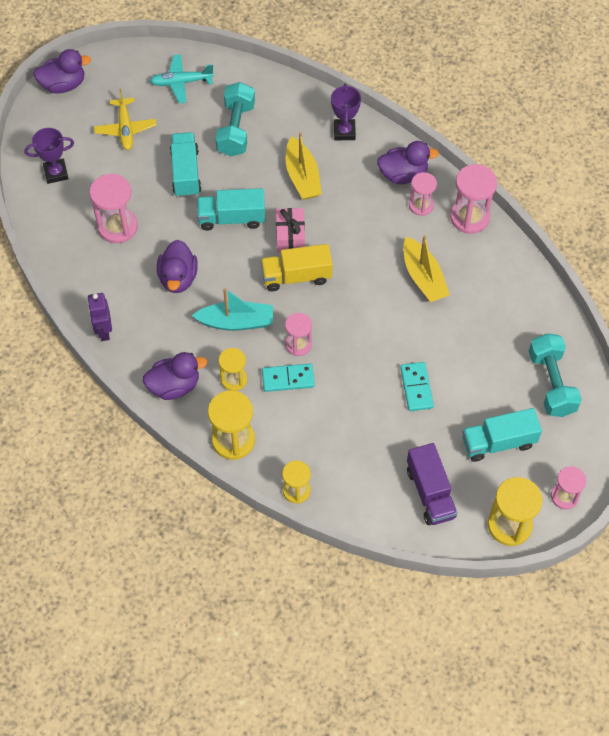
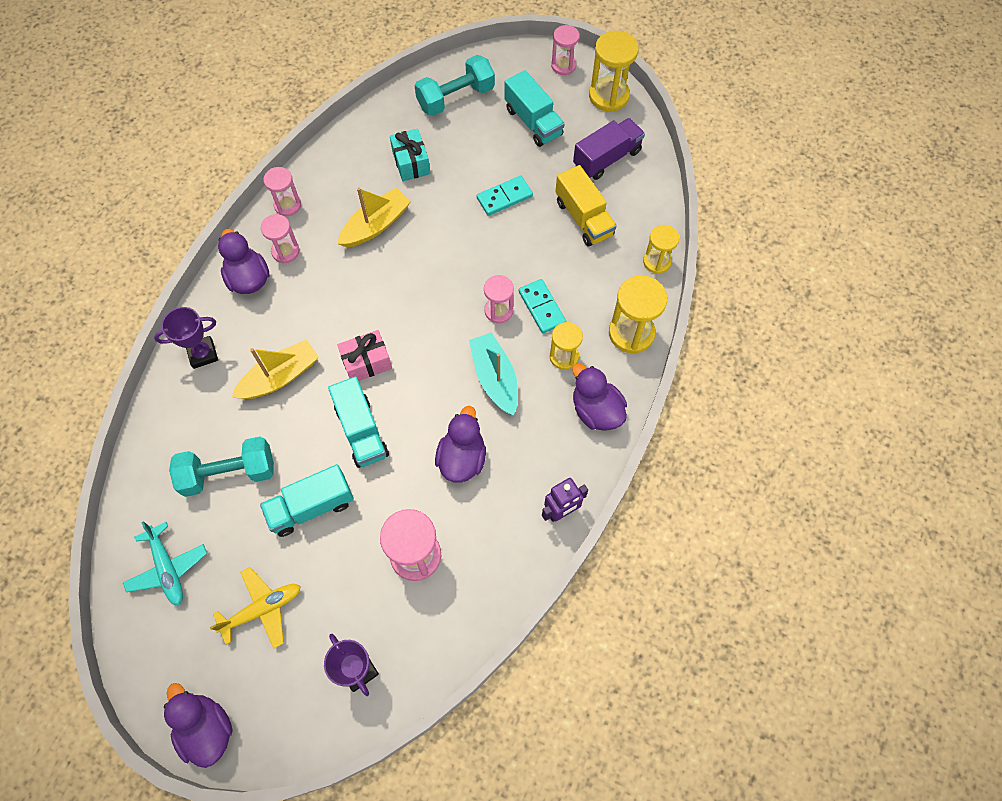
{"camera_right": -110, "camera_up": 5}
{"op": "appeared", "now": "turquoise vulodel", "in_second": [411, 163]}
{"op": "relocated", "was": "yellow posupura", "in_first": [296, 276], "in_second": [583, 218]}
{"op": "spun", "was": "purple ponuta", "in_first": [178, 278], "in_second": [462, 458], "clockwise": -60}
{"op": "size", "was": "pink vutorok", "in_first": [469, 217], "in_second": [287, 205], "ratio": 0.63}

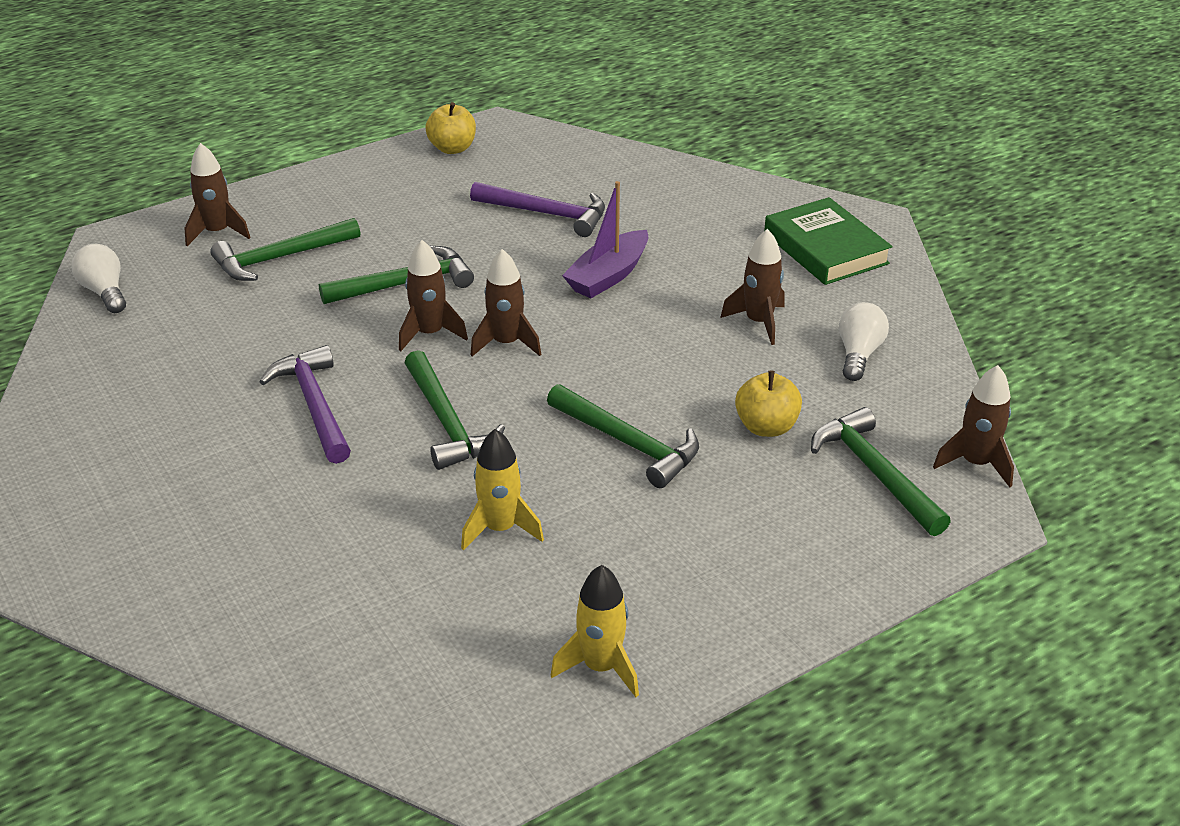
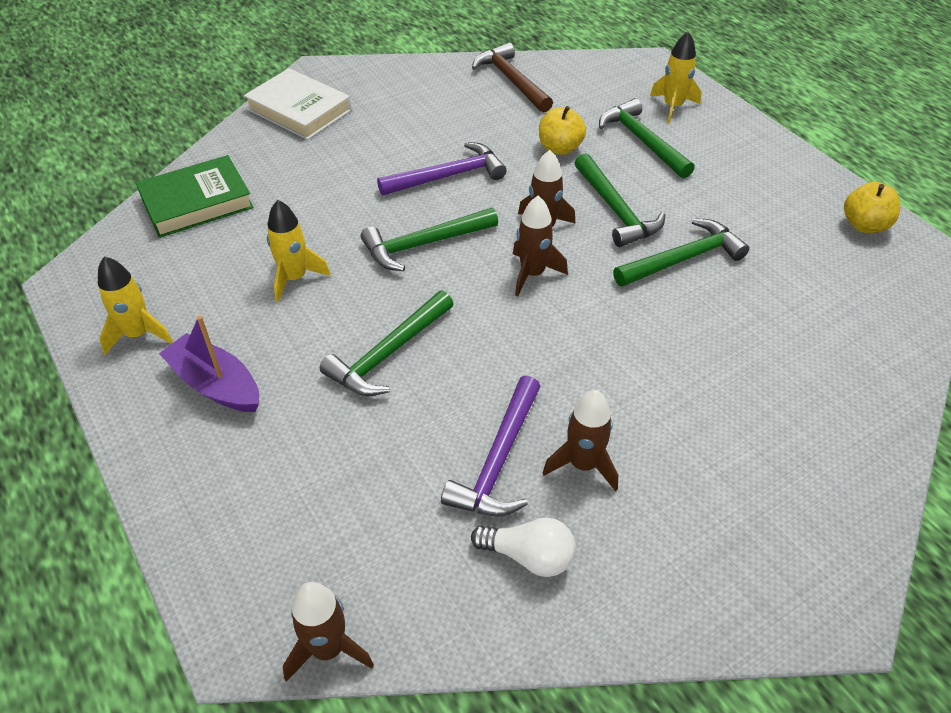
{"camera_right": 90, "camera_up": 10}
{"op": "missing", "was": "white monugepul", "in_first": [105, 292]}
{"op": "appeared", "now": "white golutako", "in_second": [299, 110]}
{"op": "appeared", "now": "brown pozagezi", "in_second": [511, 80]}
{"op": "relocated", "was": "purple pozagezi", "in_first": [547, 214], "in_second": [498, 460]}
{"op": "relocated", "was": "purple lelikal", "in_first": [608, 276], "in_second": [216, 385]}
{"op": "relocated", "was": "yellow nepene", "in_first": [766, 427], "in_second": [560, 148]}
{"op": "relocated", "was": "green golutako", "in_first": [825, 248], "in_second": [197, 202]}
{"op": "relocated", "was": "green pozagezi", "in_first": [875, 473], "in_second": [683, 259]}
{"op": "colour", "was": "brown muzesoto", "now": "yellow muzesoto", "in_first": [217, 232], "in_second": [672, 107]}

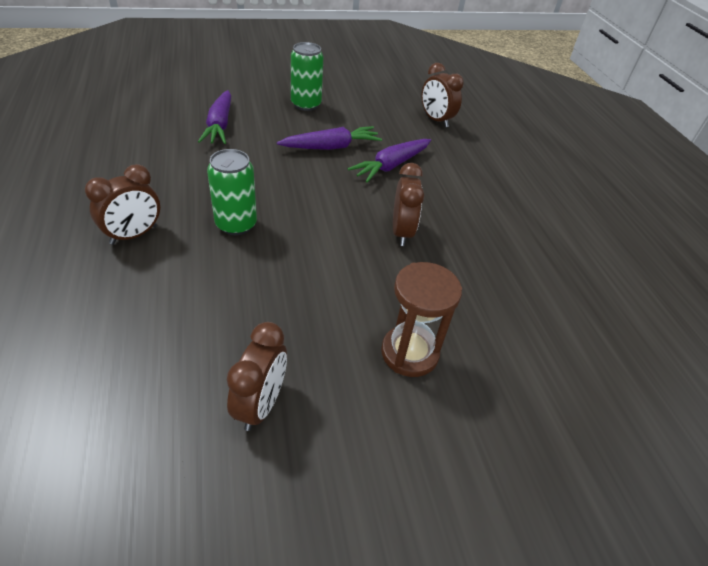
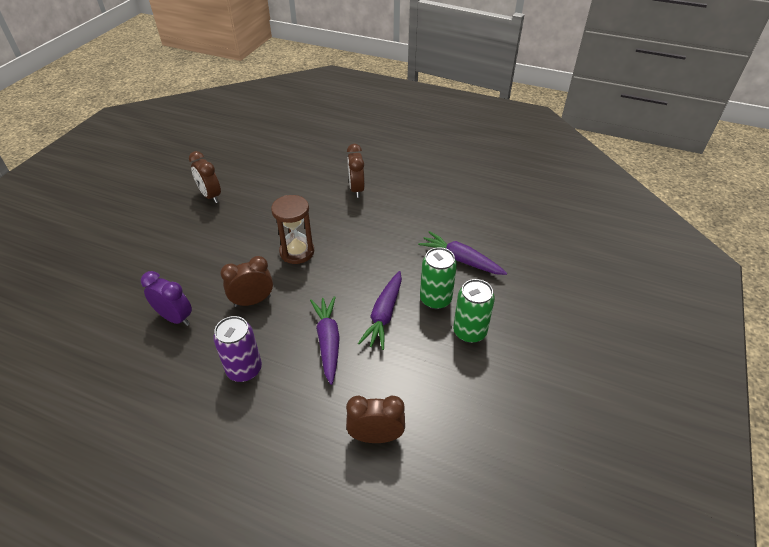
{"camera_right": 130, "camera_up": 0}
{"op": "appeared", "now": "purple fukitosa", "in_second": [175, 318]}
{"op": "appeared", "now": "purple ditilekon", "in_second": [244, 369]}
{"op": "relocated", "was": "green ditilekon", "in_first": [236, 224], "in_second": [435, 299]}
{"op": "relocated", "was": "brown vutorok", "in_first": [409, 353], "in_second": [297, 252]}
{"op": "spun", "was": "brown fukitosa", "in_first": [402, 232], "in_second": [252, 301], "clockwise": 120}

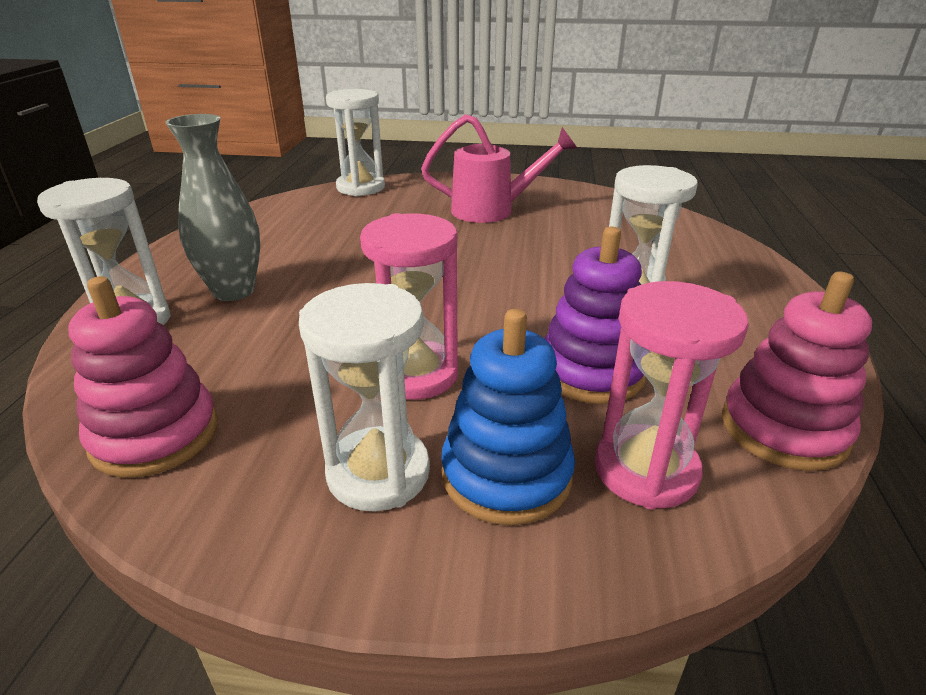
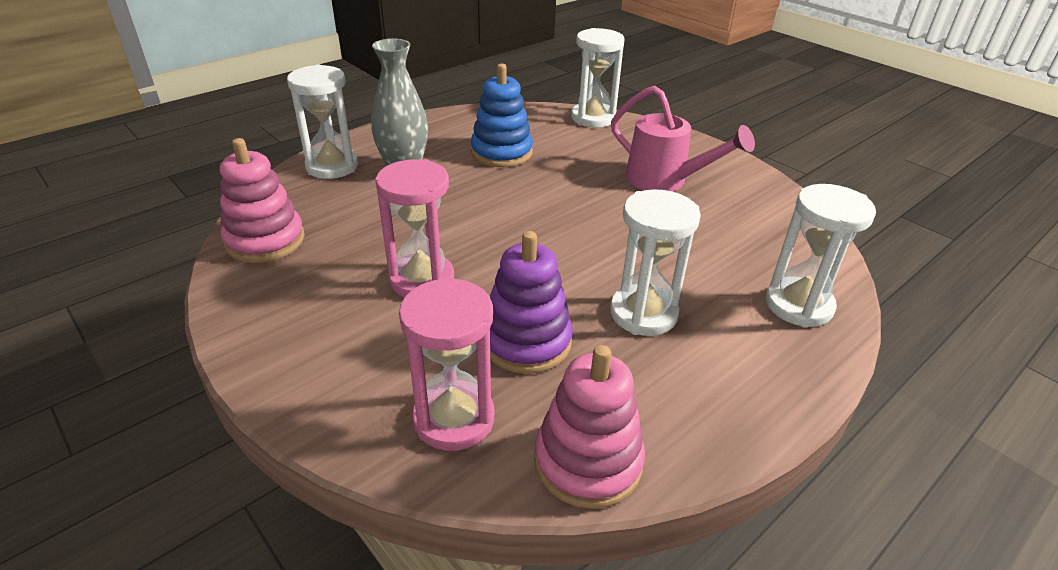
{"camera_right": 40, "camera_up": 5}
{"op": "relocated", "was": "white vutorok", "in_first": [378, 473], "in_second": [798, 305]}
{"op": "relocated", "was": "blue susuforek", "in_first": [506, 475], "in_second": [501, 152]}

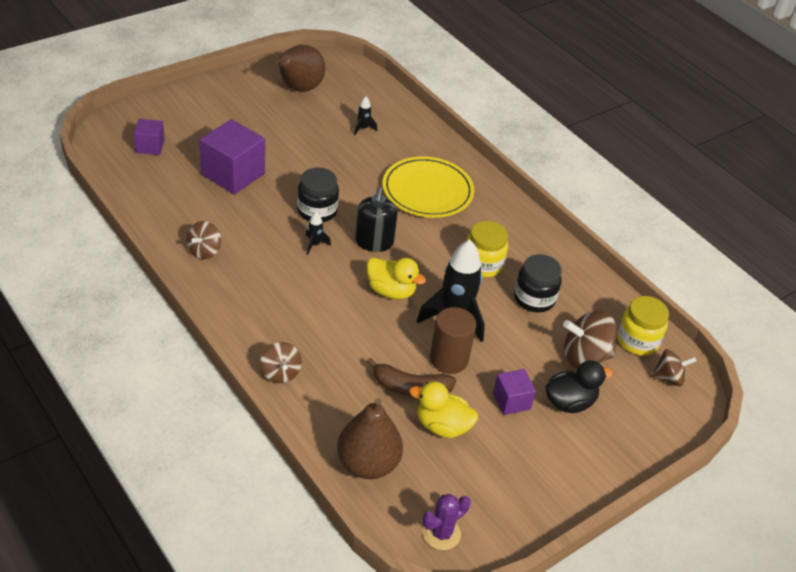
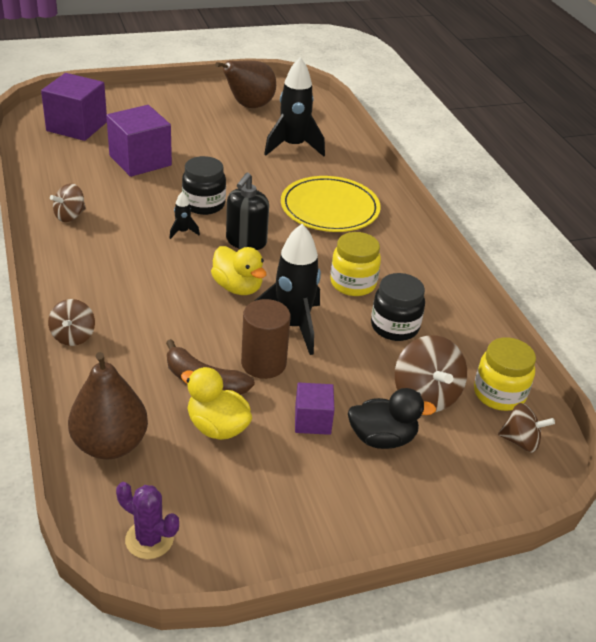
{"camera_right": 20, "camera_up": -5}
{"op": "spun", "was": "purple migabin", "in_first": [441, 533], "in_second": [149, 539], "clockwise": 45}
{"op": "spun", "was": "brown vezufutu", "in_first": [584, 356], "in_second": [425, 396], "clockwise": -120}
{"op": "size", "was": "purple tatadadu", "in_first": [150, 146], "in_second": [77, 126], "ratio": 1.82}
{"op": "size", "was": "black muzesoto", "in_first": [363, 128], "in_second": [293, 147], "ratio": 2.3}

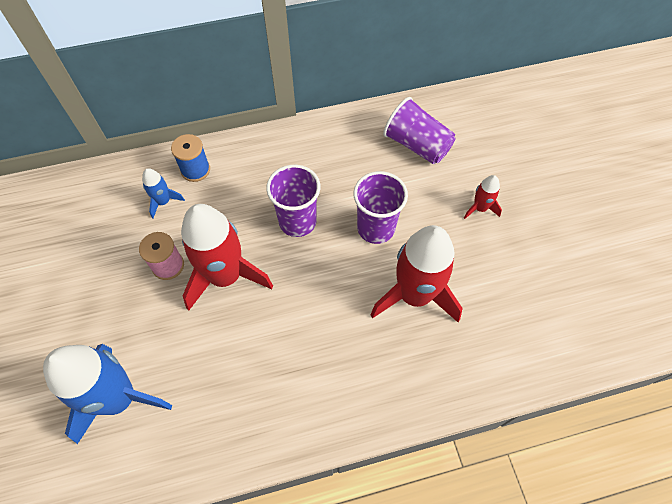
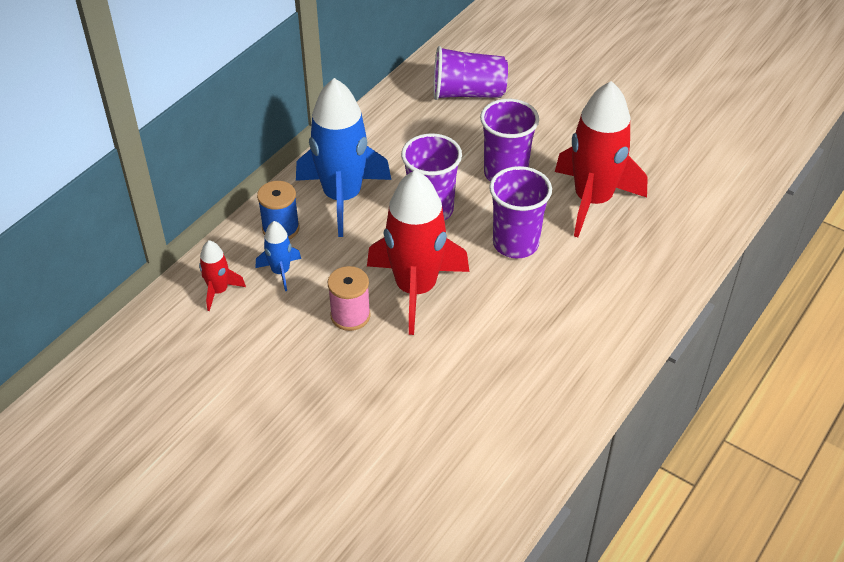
{"camera_right": -40, "camera_up": -15}
{"op": "appeared", "now": "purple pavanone", "in_second": [515, 243]}
{"op": "relocated", "was": "blue muzesoto", "in_first": [119, 398], "in_second": [342, 197]}
{"op": "relocated", "was": "red muzesoto", "in_first": [480, 208], "in_second": [219, 291]}

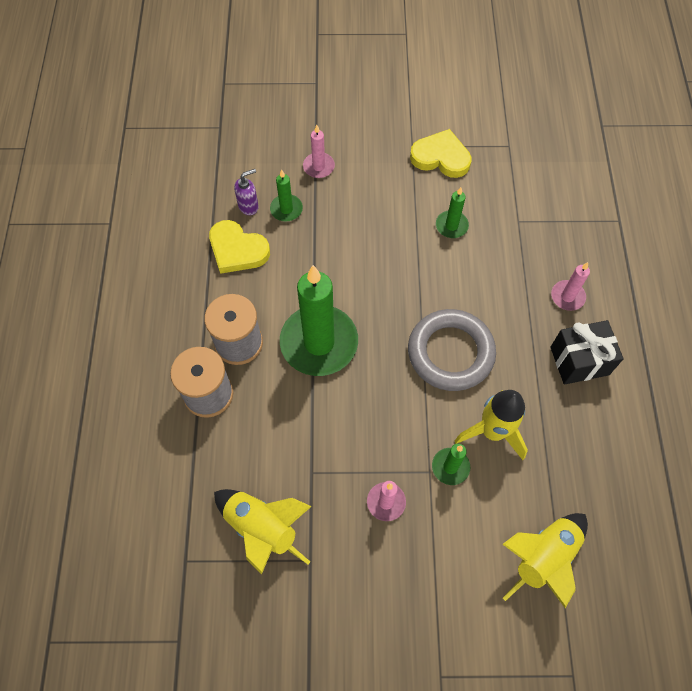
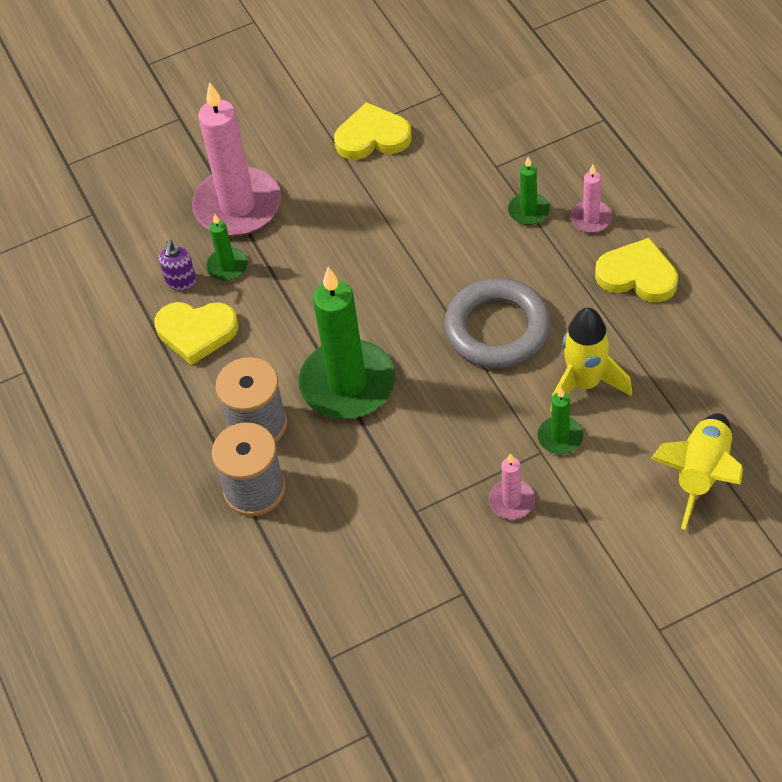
{"camera_right": -20, "camera_up": -10}
{"op": "missing", "was": "yellow muzesoto", "in_first": [262, 528]}
{"op": "relocated", "was": "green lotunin", "in_first": [451, 226], "in_second": [528, 211]}
{"op": "exchanged", "was": "black vulodel", "now": "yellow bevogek", "in_first": [579, 361], "in_second": [637, 275]}
{"op": "spun", "was": "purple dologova", "in_first": [248, 206], "in_second": [181, 282], "clockwise": 150}
{"op": "size", "was": "pink lotunin", "in_first": [318, 167], "in_second": [237, 206], "ratio": 2.19}

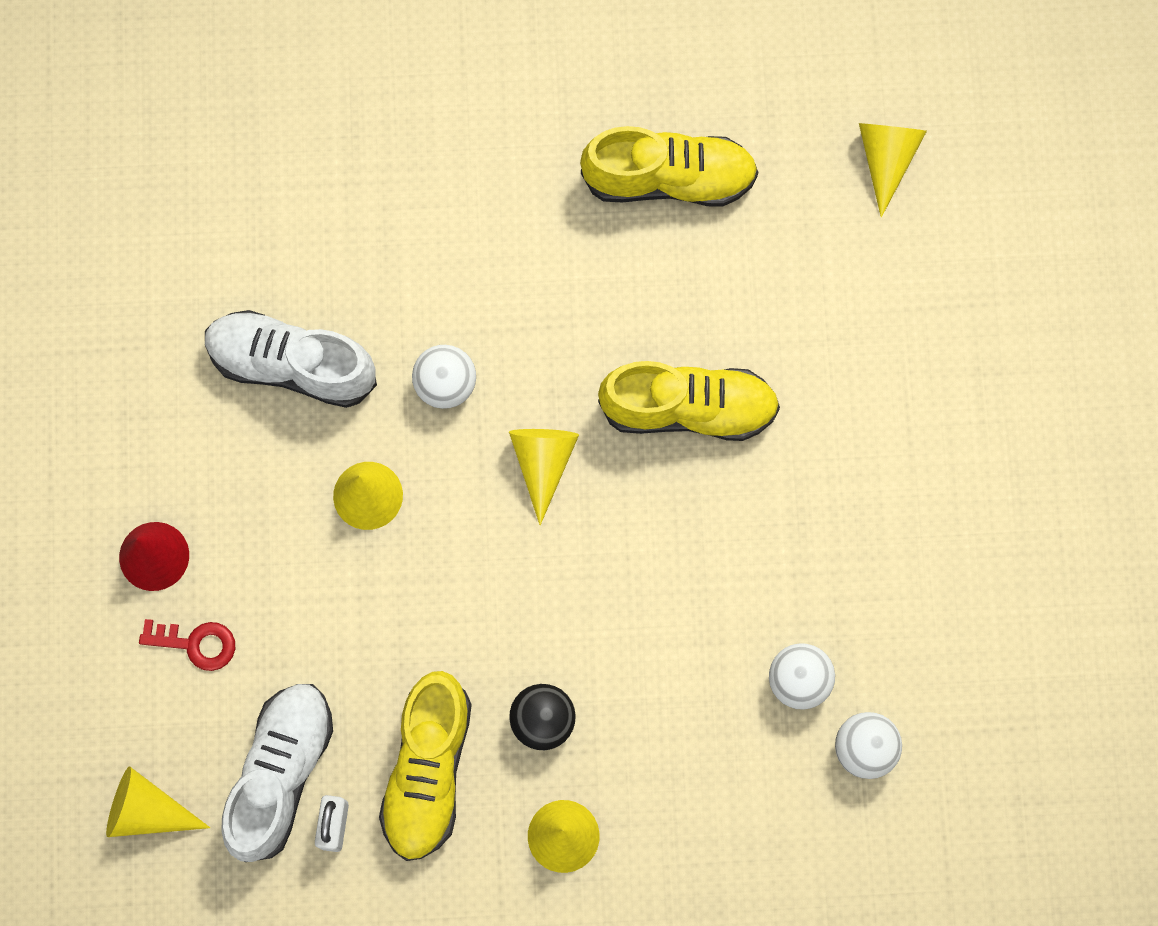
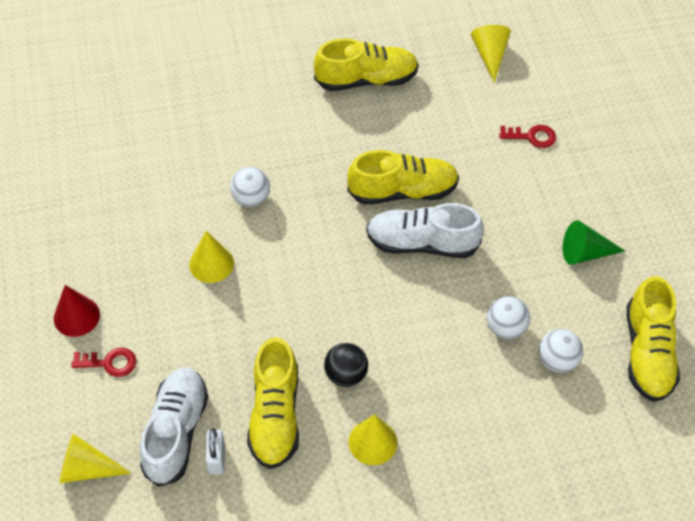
{"camera_right": -10, "camera_up": -20}
{"op": "missing", "was": "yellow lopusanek", "in_first": [543, 463]}
{"op": "appeared", "now": "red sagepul", "in_second": [532, 137]}
{"op": "appeared", "now": "green lopusanek", "in_second": [585, 253]}
{"op": "appeared", "now": "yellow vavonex", "in_second": [647, 352]}
{"op": "relocated", "was": "white vavonex", "in_first": [292, 365], "in_second": [422, 243]}

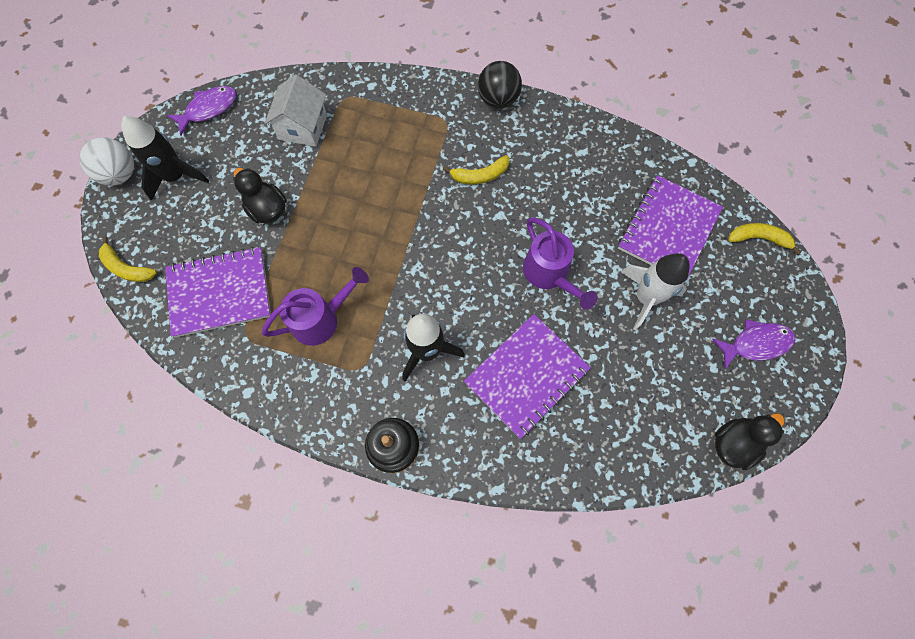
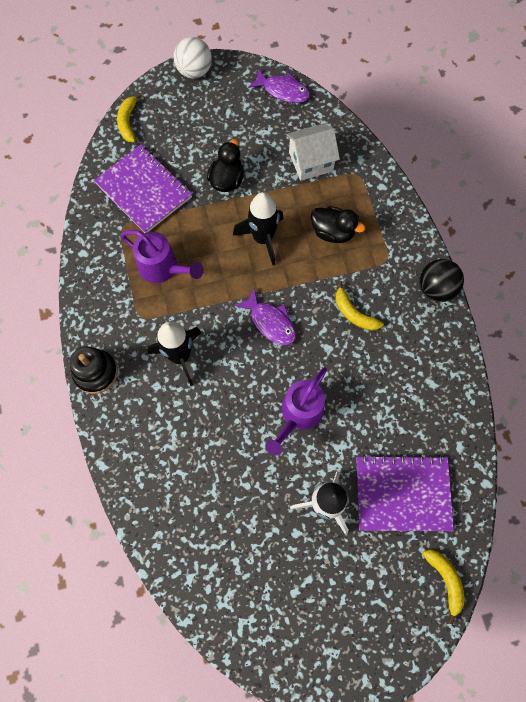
{"camera_right": 60, "camera_up": 0}
{"op": "missing", "was": "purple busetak", "in_first": [526, 376]}
{"op": "relocated", "was": "black muzesoto", "in_first": [176, 177], "in_second": [263, 238]}
{"op": "relocated", "was": "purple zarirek", "in_first": [755, 344], "in_second": [270, 322]}
{"op": "relocated", "was": "black ponuta", "in_first": [733, 443], "in_second": [333, 232]}

